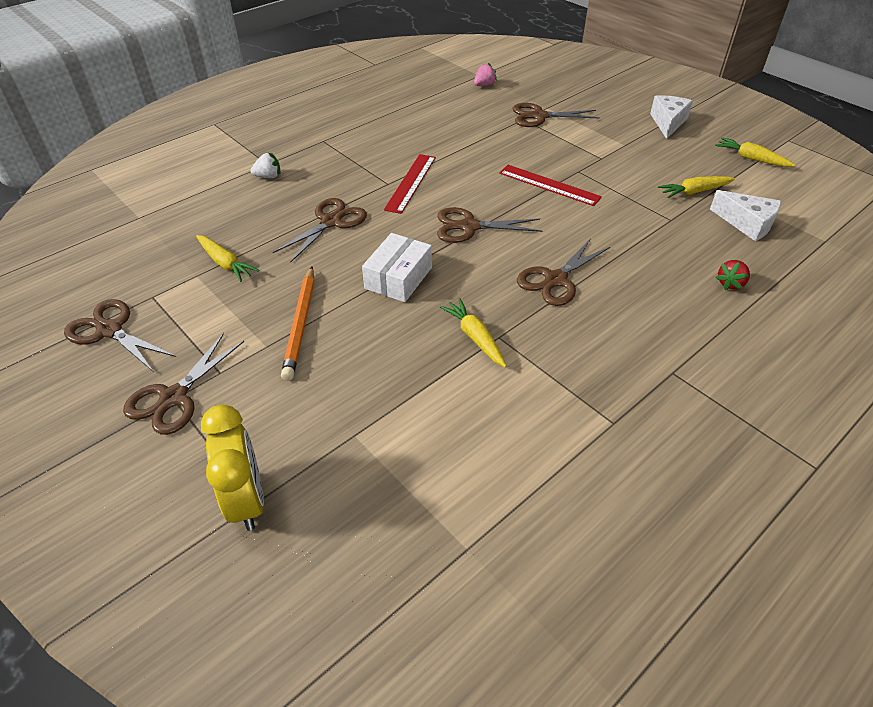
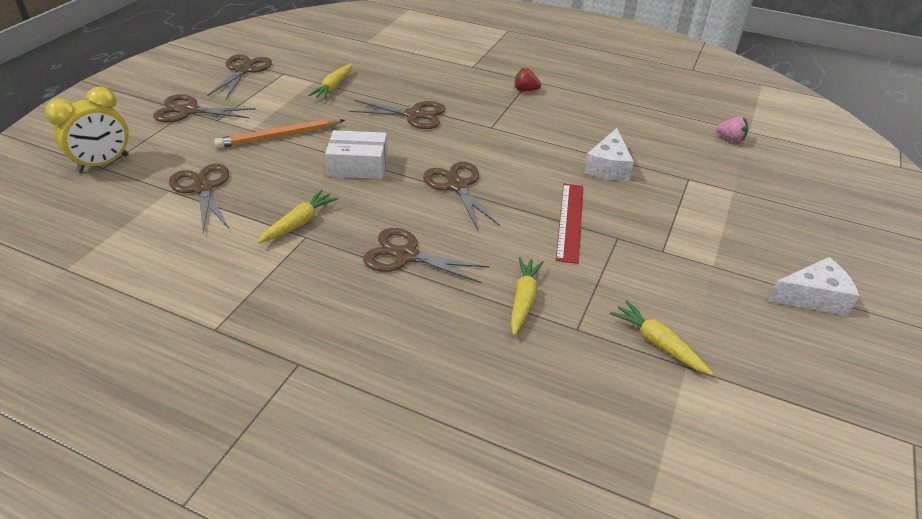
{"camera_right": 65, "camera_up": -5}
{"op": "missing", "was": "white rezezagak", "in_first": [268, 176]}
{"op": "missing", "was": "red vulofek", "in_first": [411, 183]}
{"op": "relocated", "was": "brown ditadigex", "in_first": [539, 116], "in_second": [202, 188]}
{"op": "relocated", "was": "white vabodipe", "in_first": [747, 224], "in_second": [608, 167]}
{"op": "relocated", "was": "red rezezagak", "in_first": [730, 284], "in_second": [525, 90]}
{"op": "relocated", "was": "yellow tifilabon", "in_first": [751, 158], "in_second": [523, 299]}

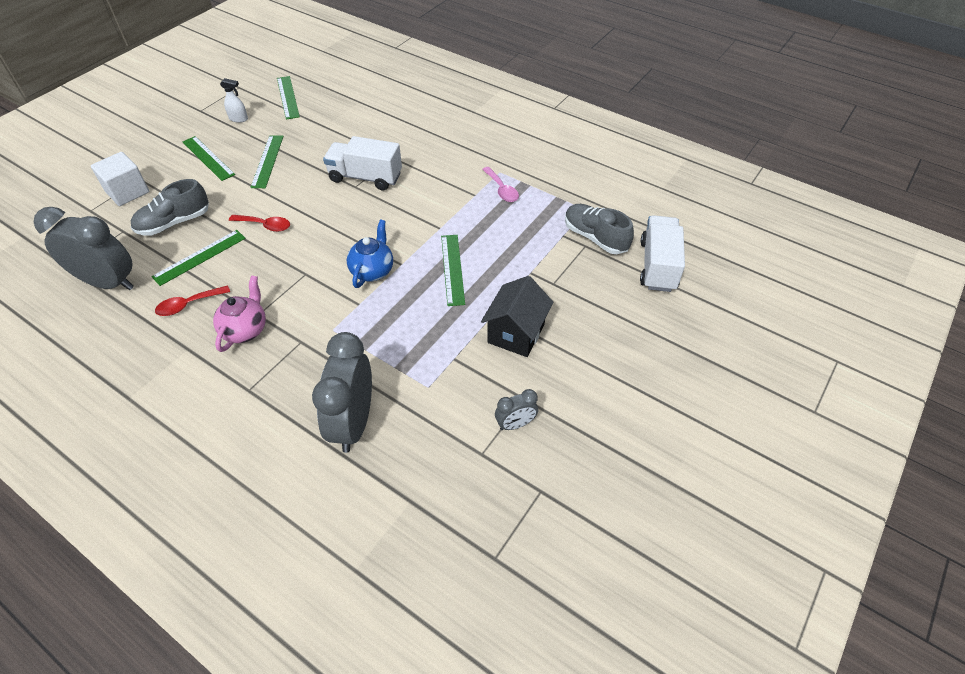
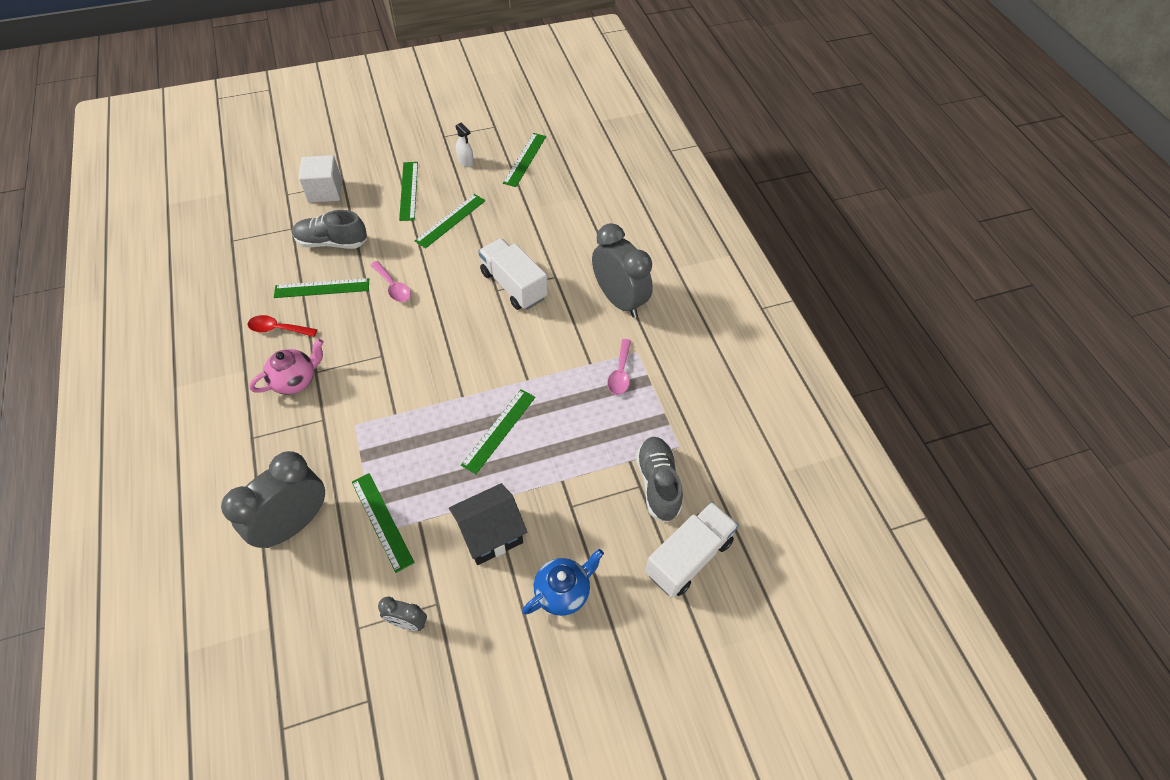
{"camera_right": 35, "camera_up": 5}
{"op": "appeared", "now": "green vulofek", "in_second": [382, 521]}
{"op": "relocated", "was": "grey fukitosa", "in_first": [108, 282], "in_second": [619, 300]}
{"op": "relocated", "was": "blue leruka", "in_first": [372, 271], "in_second": [563, 592]}
{"op": "colour", "was": "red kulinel", "now": "pink kulinel", "in_first": [265, 225], "in_second": [393, 287]}

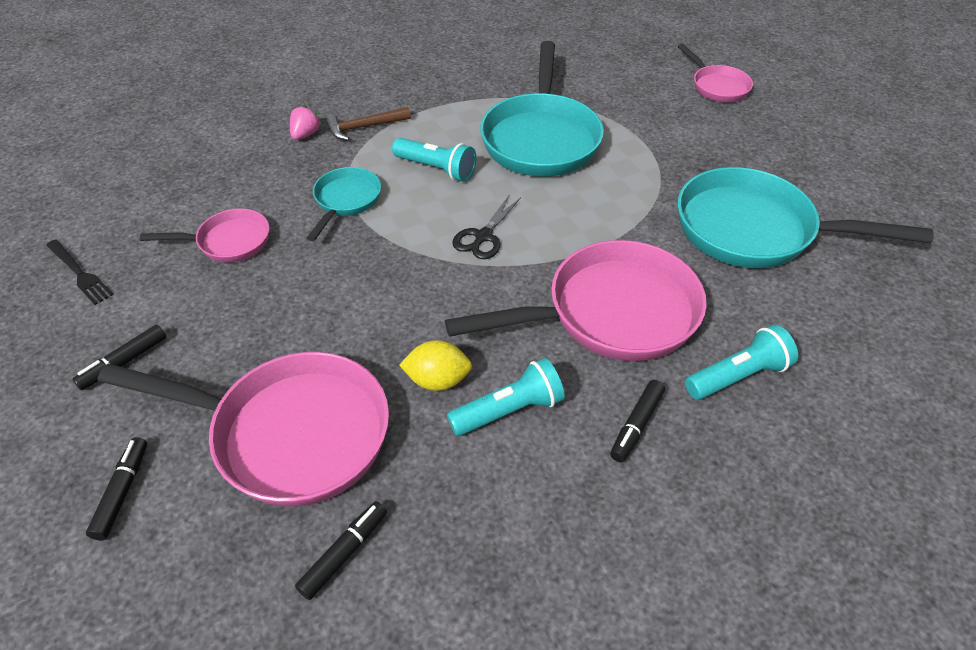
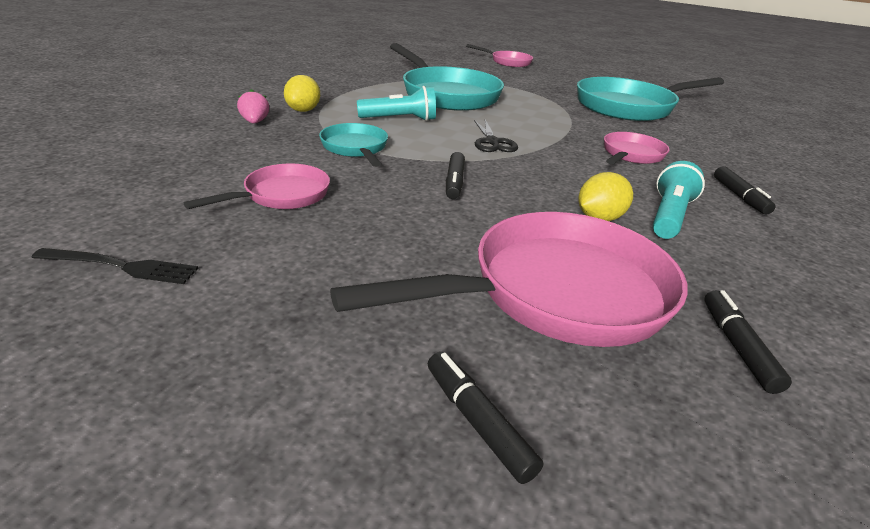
{"camera_right": -40, "camera_up": -15}
{"op": "missing", "was": "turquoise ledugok", "in_first": [738, 376]}
{"op": "relocated", "was": "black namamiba", "in_first": [124, 362], "in_second": [454, 182]}
{"op": "exchanged", "was": "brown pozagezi", "now": "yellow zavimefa", "in_first": [364, 127], "in_second": [303, 110]}
{"op": "size", "was": "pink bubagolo", "in_first": [611, 313], "in_second": [631, 155], "ratio": 0.52}

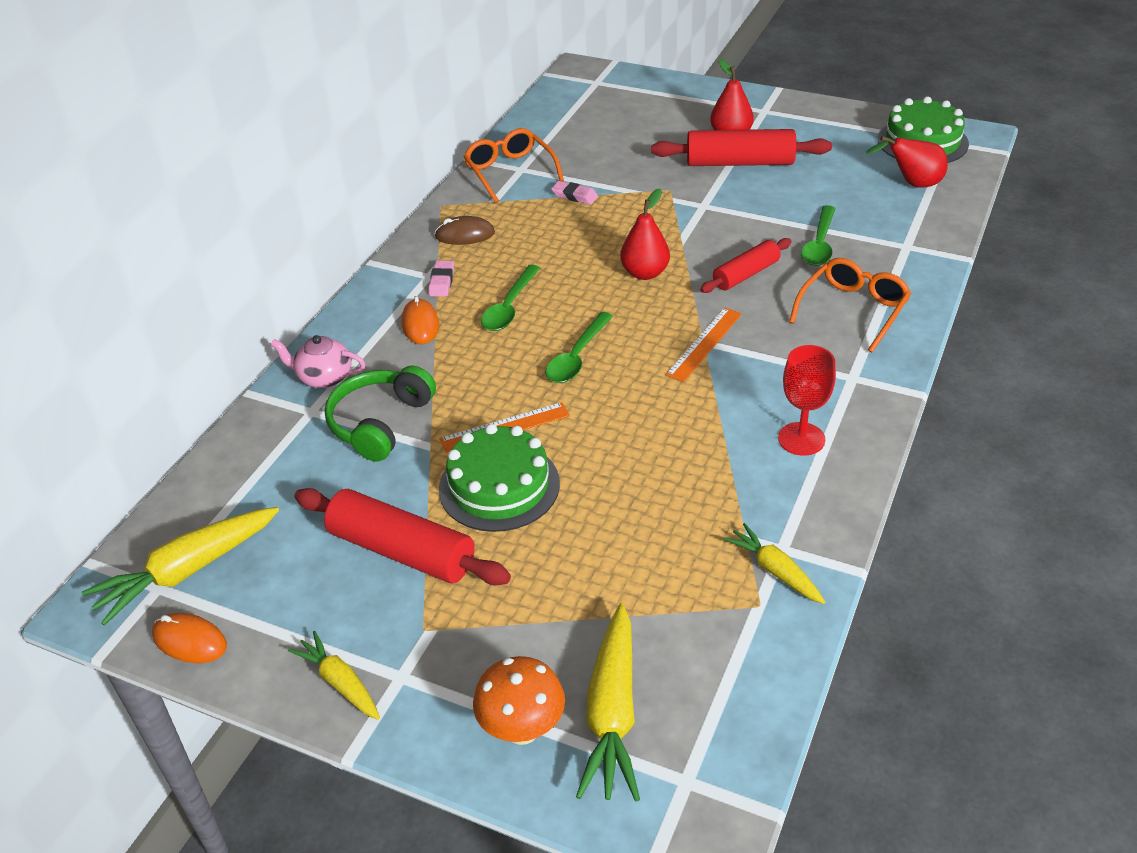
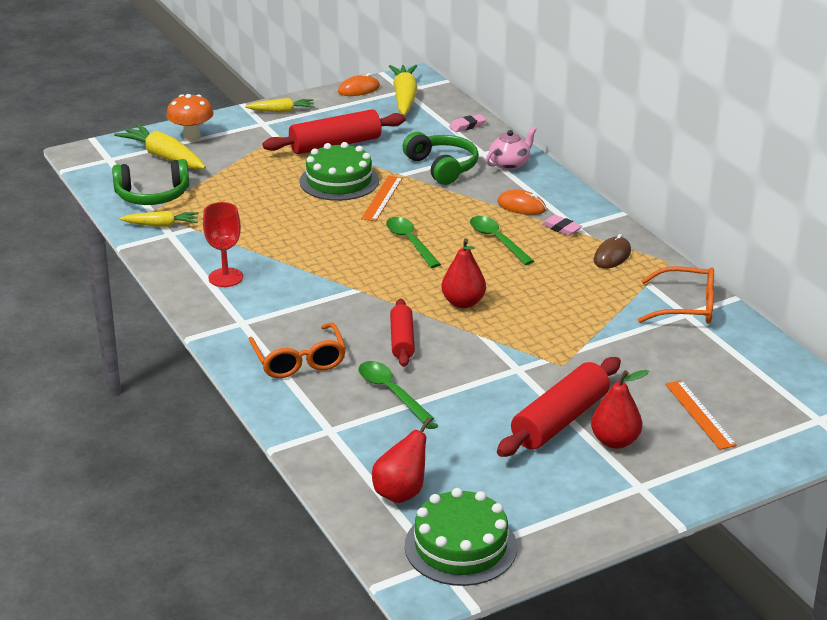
{"camera_right": 125, "camera_up": -10}
{"op": "appeared", "now": "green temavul", "in_second": [152, 195]}
{"op": "relocated", "was": "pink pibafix", "in_first": [574, 196], "in_second": [467, 126]}
{"op": "relocated", "was": "orange vulofek", "in_first": [704, 344], "in_second": [700, 414]}

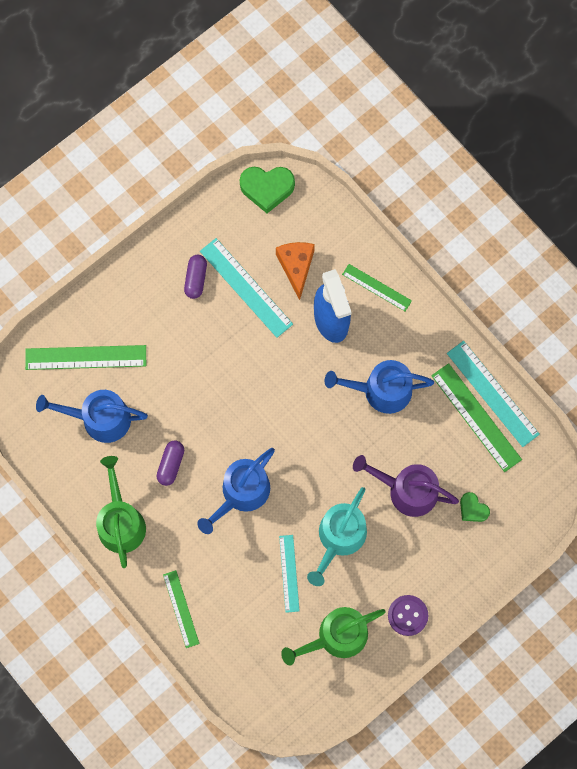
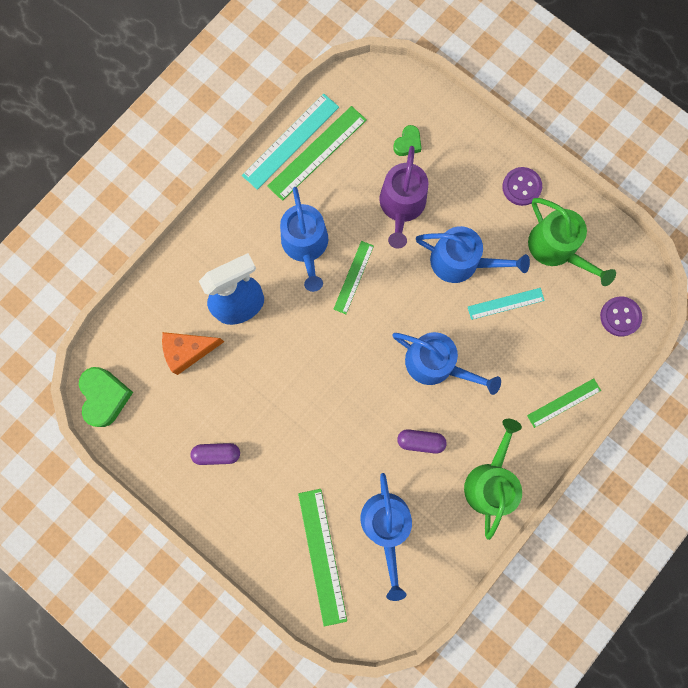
{"camera_right": -100, "camera_up": 5}
{"op": "missing", "was": "turquoise vulofek", "in_first": [246, 287]}
{"op": "appeared", "now": "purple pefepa", "in_second": [620, 316]}
{"op": "relocated", "was": "green vulofek", "in_first": [377, 287], "in_second": [353, 277]}
{"op": "colour", "was": "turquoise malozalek", "now": "blue malozalek", "in_first": [339, 538], "in_second": [461, 261]}
{"op": "spun", "was": "green malozalek", "in_first": [120, 522], "in_second": [490, 481], "clockwise": 120}

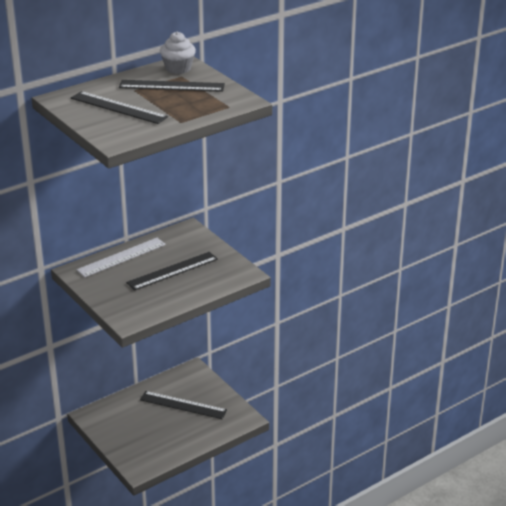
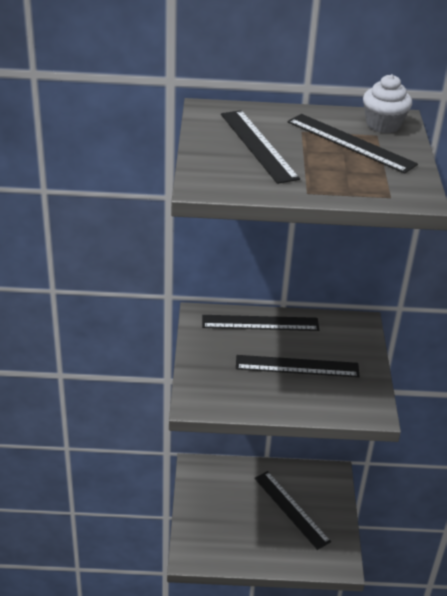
{"camera_right": 35, "camera_up": 5}
{"op": "colour", "was": "white vulofek", "now": "black vulofek", "in_first": [121, 257], "in_second": [260, 323]}

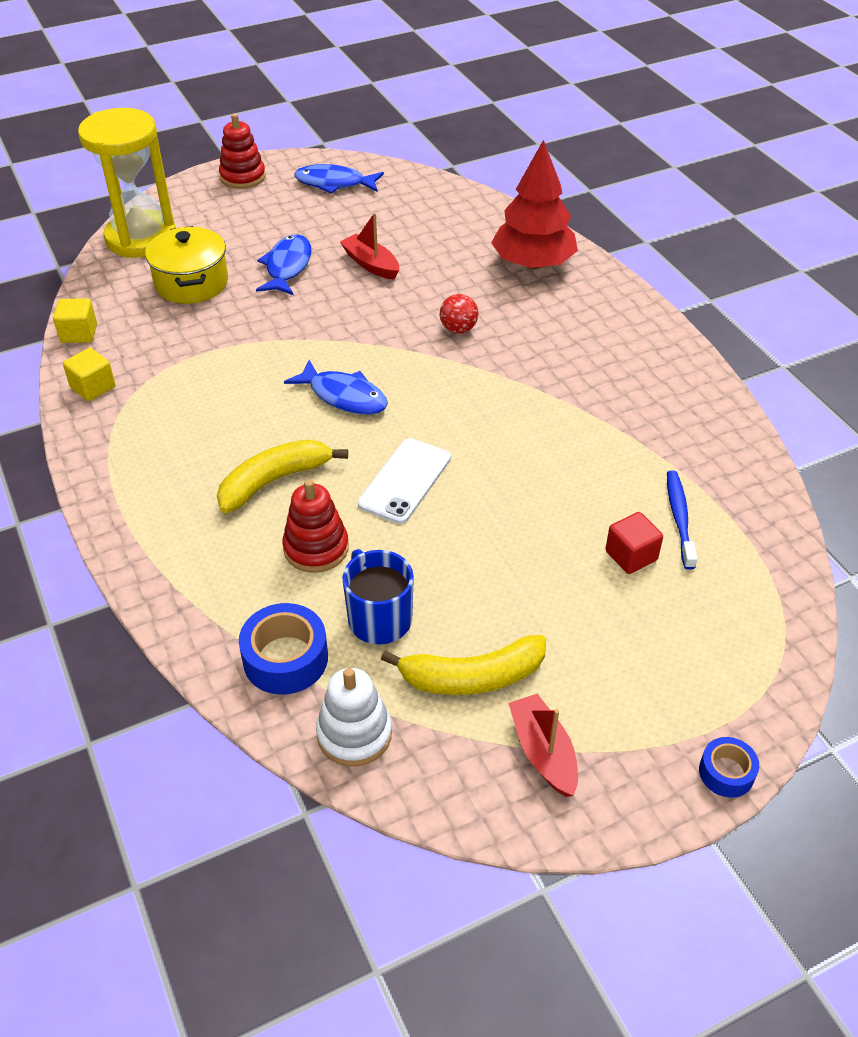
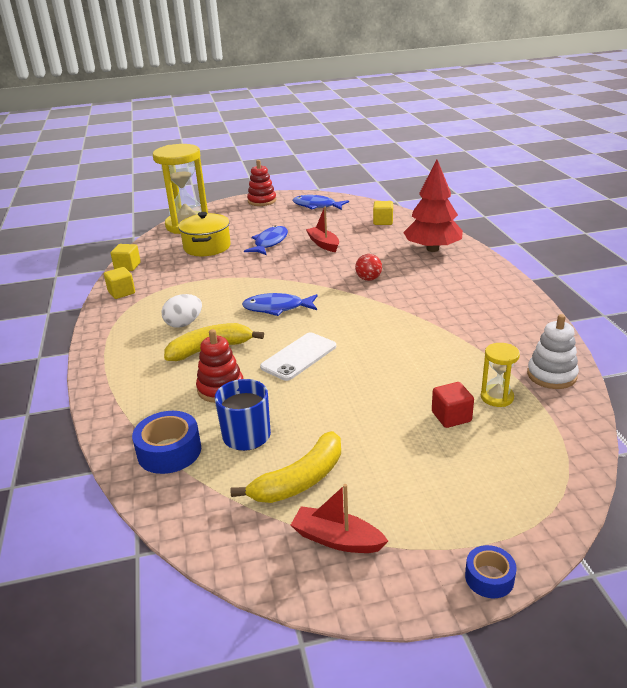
{"camera_right": 15, "camera_up": -15}
{"op": "appeared", "now": "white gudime", "in_second": [184, 324]}
{"op": "appeared", "now": "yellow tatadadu", "in_second": [383, 222]}
{"op": "relocated", "was": "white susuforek", "in_first": [354, 734], "in_second": [551, 375]}
{"op": "exchanged", "was": "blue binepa", "now": "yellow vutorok", "in_first": [679, 518], "in_second": [497, 397]}
{"op": "spun", "was": "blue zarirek", "in_first": [344, 396], "in_second": [277, 308], "clockwise": 135}
{"op": "spun", "was": "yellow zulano", "in_first": [472, 677], "in_second": [300, 480], "clockwise": -45}
{"op": "spun", "was": "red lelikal", "in_first": [543, 752], "in_second": [337, 539], "clockwise": -60}

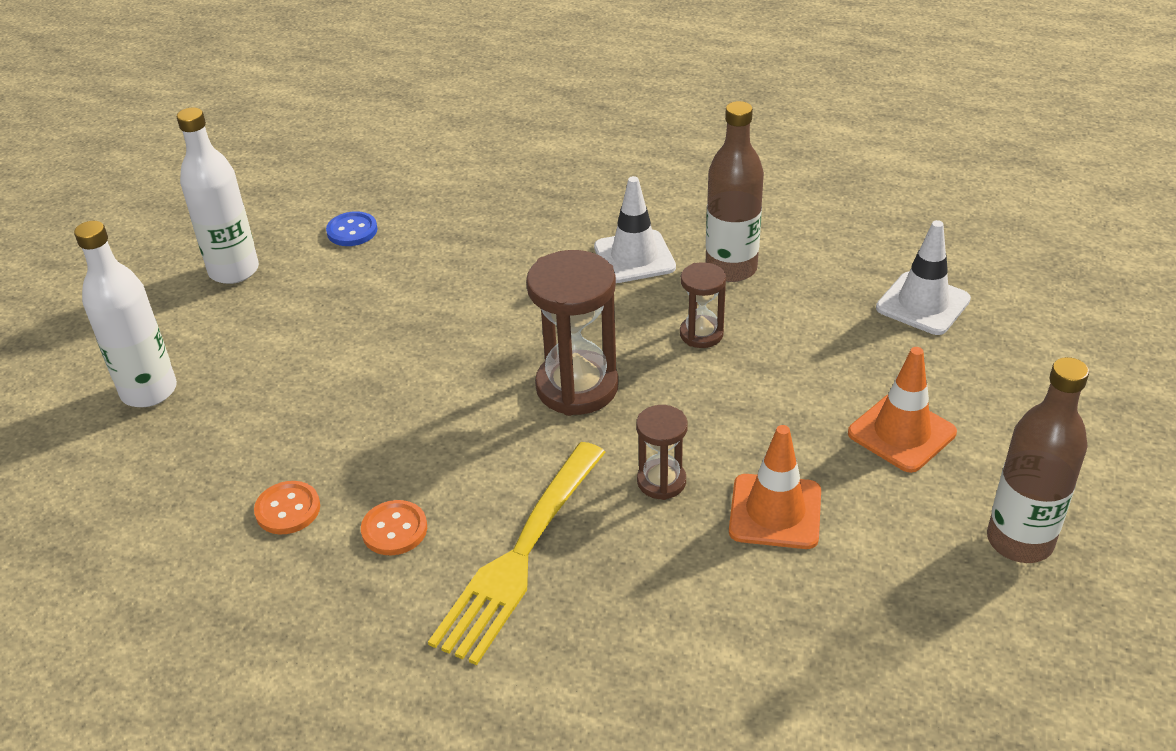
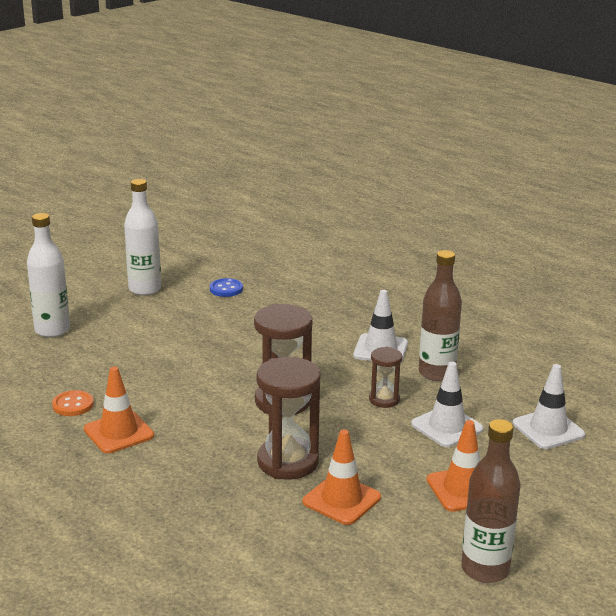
{"camera_right": 25, "camera_up": -15}
{"op": "missing", "was": "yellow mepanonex", "in_first": [521, 554]}
{"op": "appeared", "now": "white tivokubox", "in_second": [447, 427]}
{"op": "exchanged", "was": "orange pefepa", "now": "orange tivokubox", "in_first": [394, 530], "in_second": [119, 432]}
{"op": "size", "was": "brown vutorok", "in_first": [661, 481], "in_second": [288, 462], "ratio": 1.82}

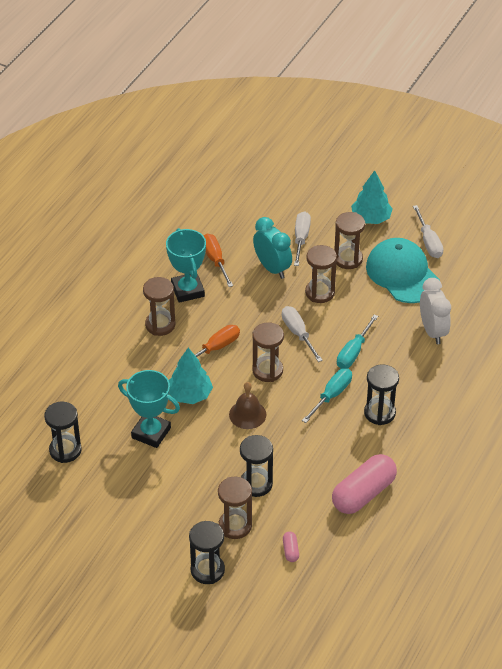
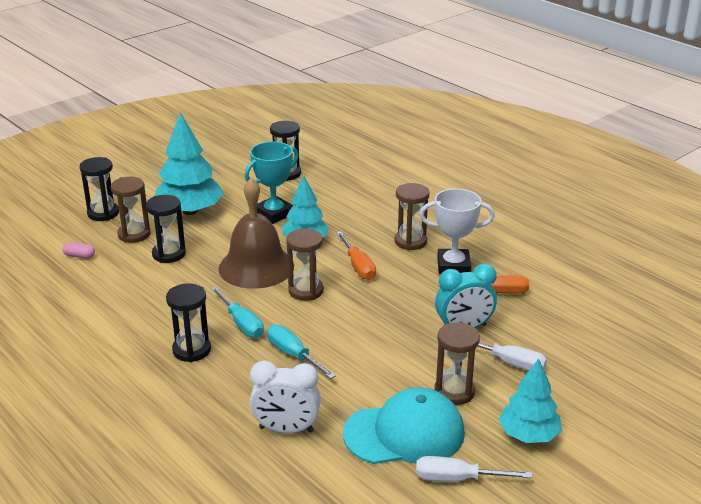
{"camera_right": 110, "camera_up": -15}
{"op": "missing", "was": "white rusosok", "in_first": [298, 333]}
{"op": "missing", "was": "brown vutorok", "in_first": [320, 292]}
{"op": "missing", "was": "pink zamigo", "in_first": [363, 493]}
{"op": "appeared", "now": "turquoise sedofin", "in_second": [190, 211]}
{"op": "colour", "was": "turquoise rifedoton", "now": "white rifedoton", "in_first": [187, 290], "in_second": [453, 266]}
{"op": "size", "was": "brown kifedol", "in_first": [247, 414], "in_second": [256, 267], "ratio": 1.89}

